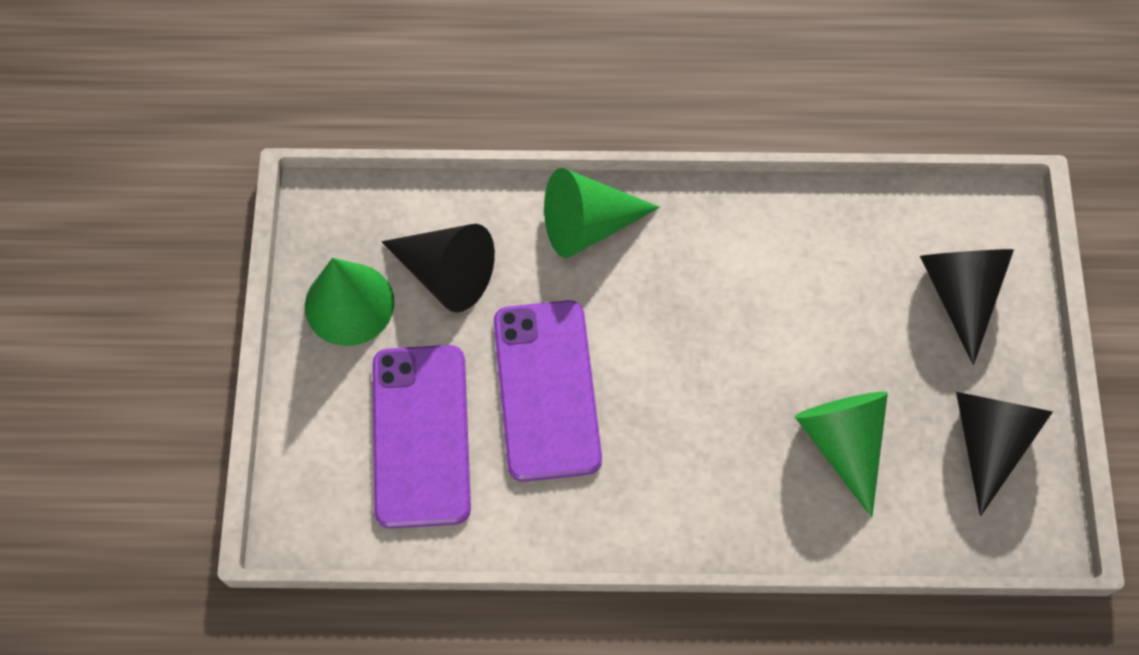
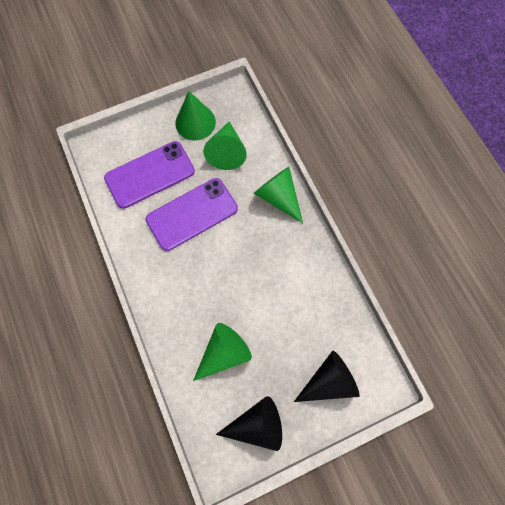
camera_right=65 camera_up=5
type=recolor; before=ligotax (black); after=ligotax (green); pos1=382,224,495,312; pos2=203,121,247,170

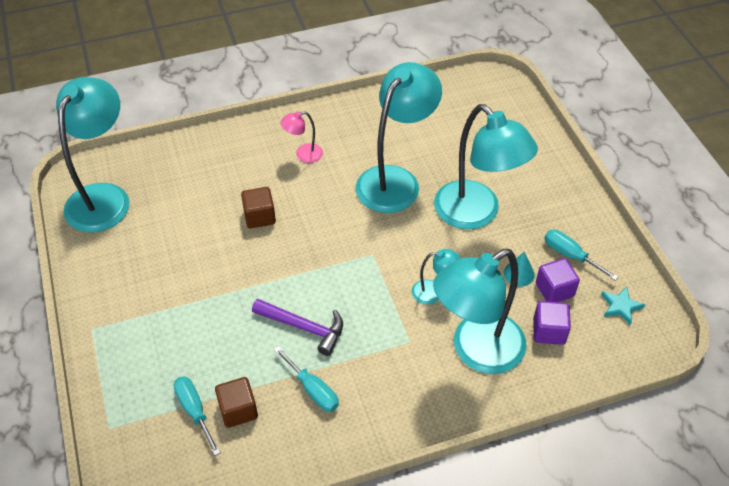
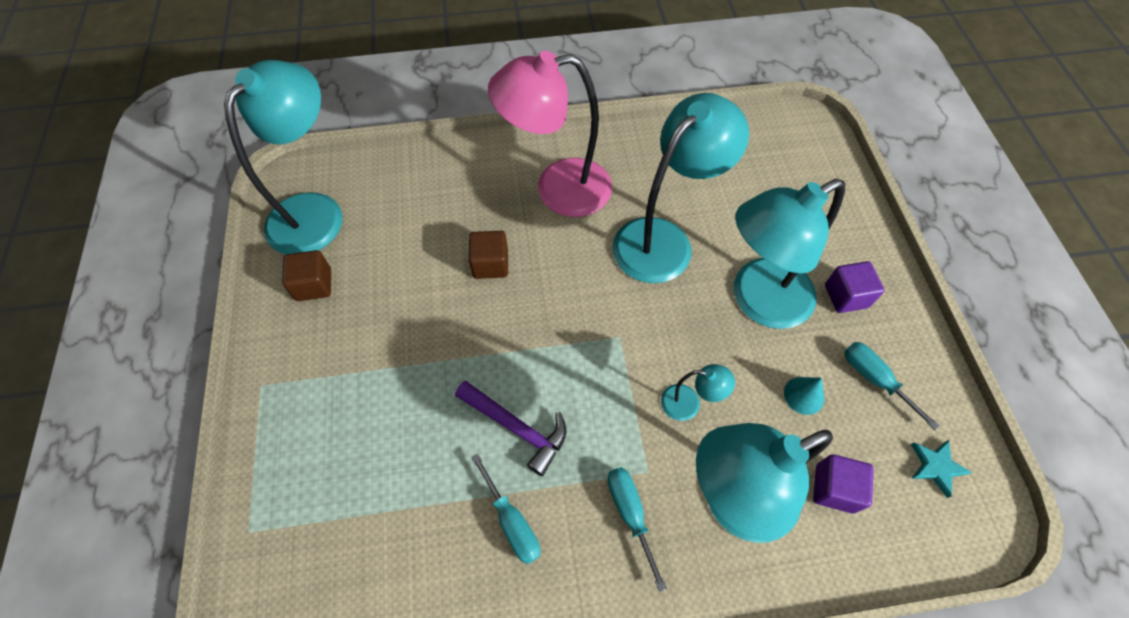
camera_right=10 camera_up=10
type=move; before=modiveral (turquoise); pos1=174,376,221,456; pos2=607,467,667,592
type=move; before=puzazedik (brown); pos1=215,377,258,428; pos2=282,250,331,301
type=move; before=puzazedik (purple); pos1=536,258,580,302; pos2=825,261,884,313
type=rotate; before=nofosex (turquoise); pos1=434,104,538,229; pos2=734,179,845,329; turn=90
type=resize; before=nofosex (pink); pos1=280,111,323,163; pos2=488,51,612,217; scale=2.31

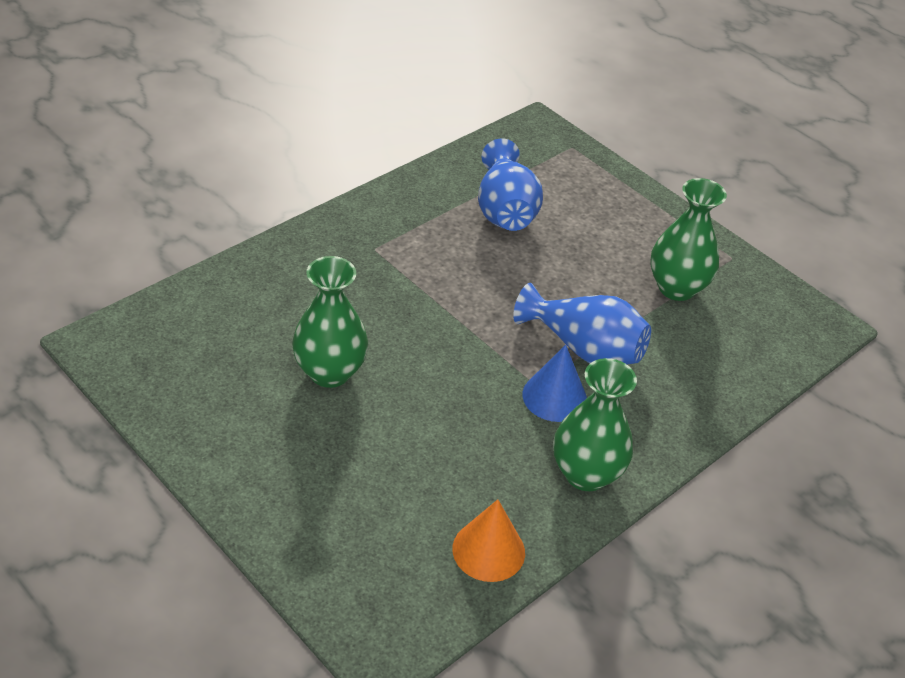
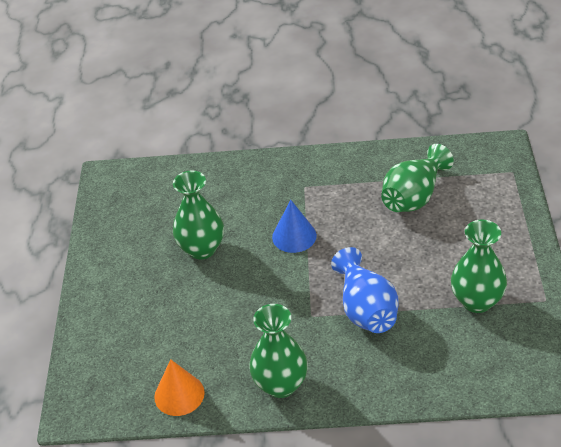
camera_right=50 camera_up=0
type=move; before=ligotax (blue); pos1=522,345,587,422; pos2=272,200,317,253
type=recolor; before=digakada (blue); after=digakada (green); pos1=478,138,543,231; pos2=381,144,454,212

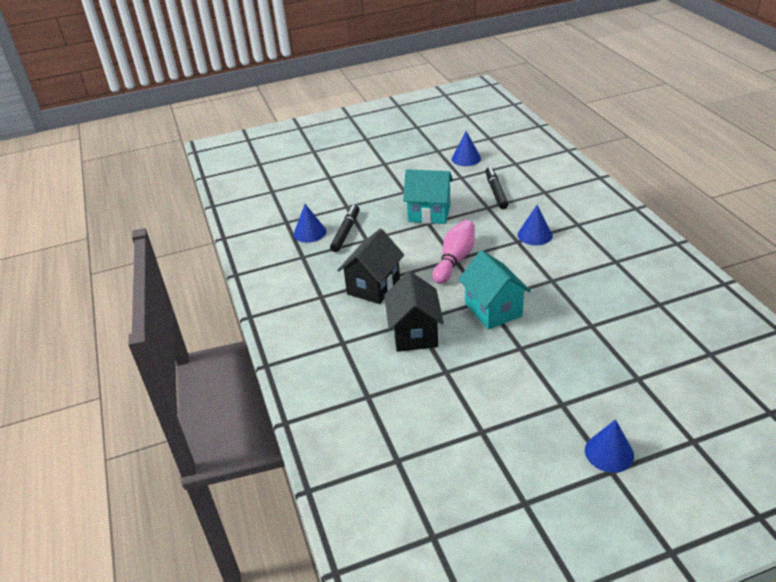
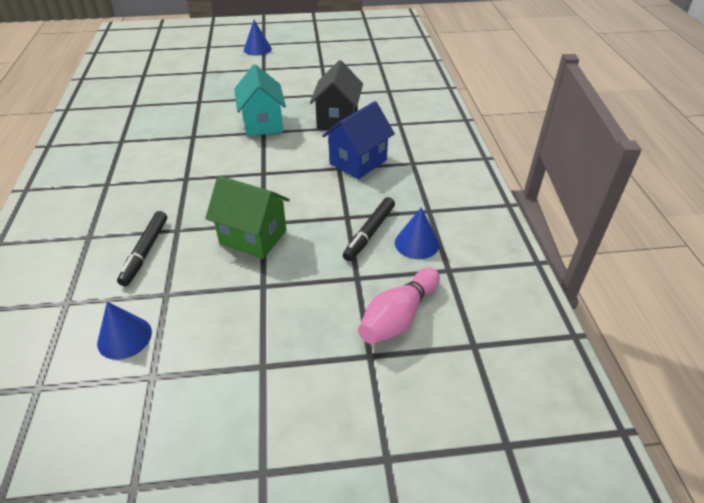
camera_right=-170 camera_up=5
type=delete; before=ligotax (blue); pos1=518,205,552,245
type=move; before=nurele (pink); pos1=433,220,475,284; pos2=358,268,440,344
type=recolor; before=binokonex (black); after=binokonex (blue); pos1=337,229,404,304; pos2=322,101,395,179
type=recolor; before=binokonex (turquoise); after=binokonex (green); pos1=403,169,453,224; pos2=205,176,290,259

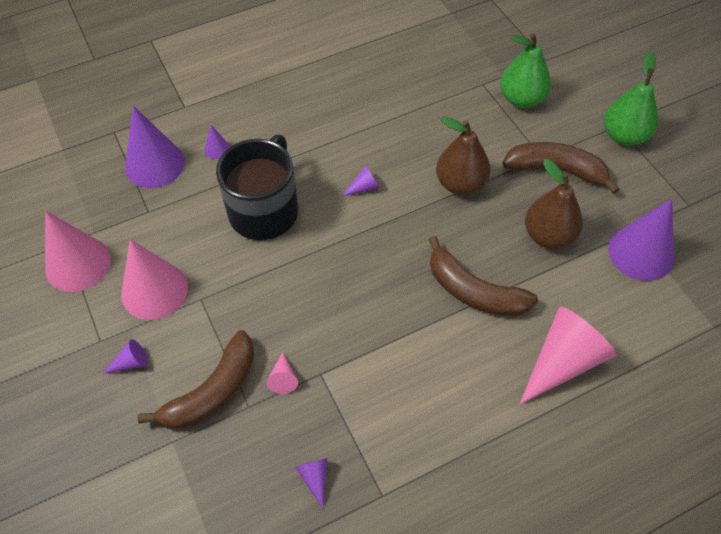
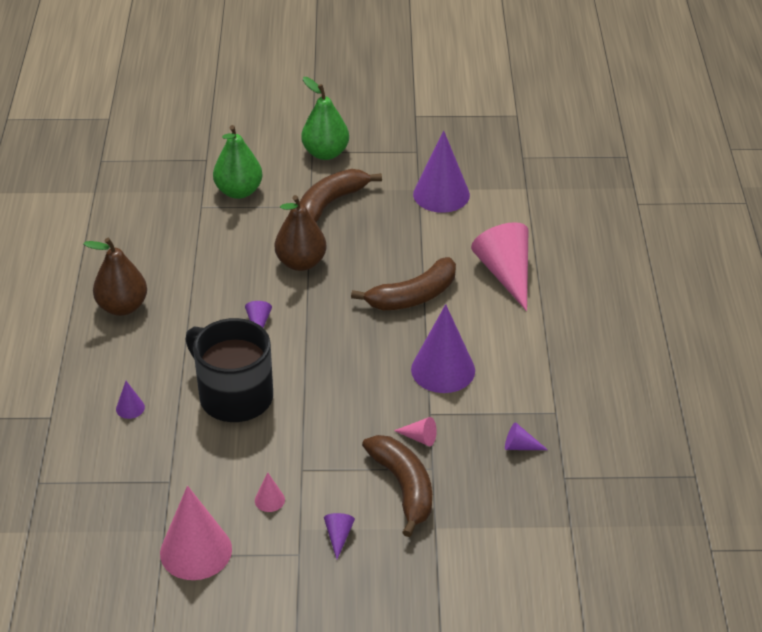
camera_right=-65 camera_up=-15
type=move; before=ligotax (purple); pos1=125,106,185,188; pos2=411,304,475,393
type=move; before=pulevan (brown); pos1=525,159,583,249; pos2=83,238,147,316
type=resize; before=ligotax (pink); pos1=121,239,188,320; pos2=255,472,285,512; scale=0.44

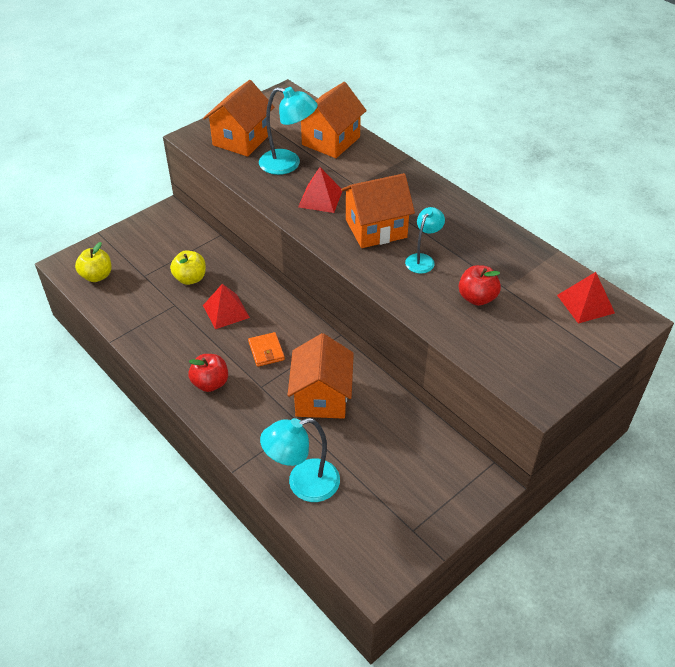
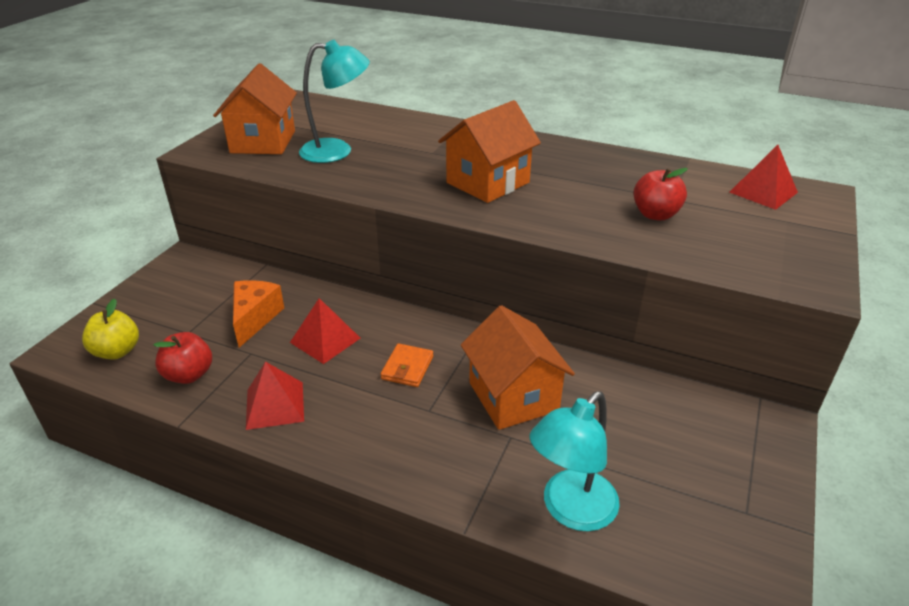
camera_right=-25 camera_up=-10
type=delete; before=binokonex (orange); pos1=301,82,367,158
type=delete; before=nofosex (turquoise); pos1=405,207,445,274
type=move; before=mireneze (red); pos1=188,354,228,392; pos2=153,332,212,384
type=move; before=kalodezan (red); pos1=298,167,342,213; pos2=246,362,304,430
type=replace; before=mireneze (yellow); after=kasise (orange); pos1=170,251,206,285; pos2=233,280,284,348
type=rotate; before=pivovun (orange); pos1=248,332,285,367; pos2=381,343,433,387; turn=60

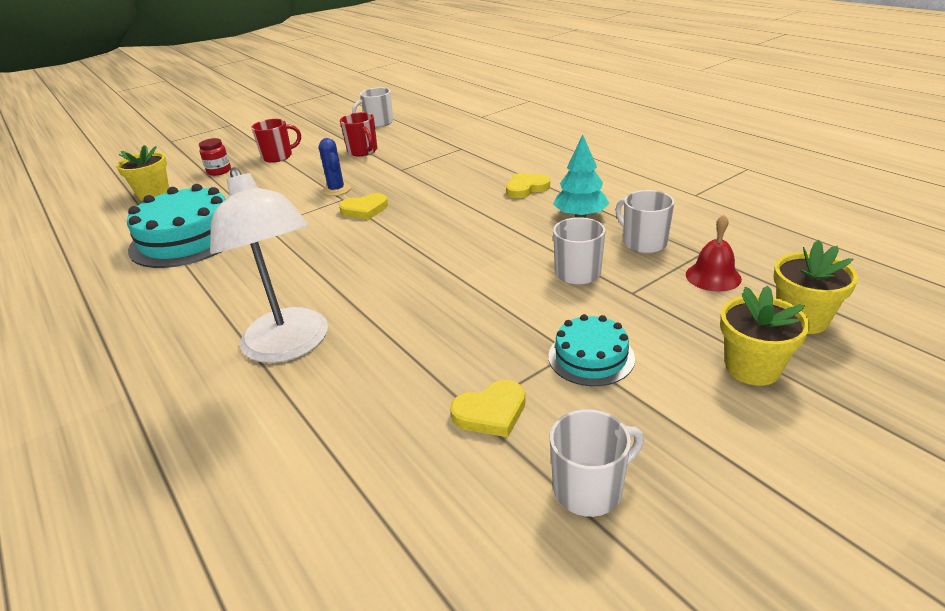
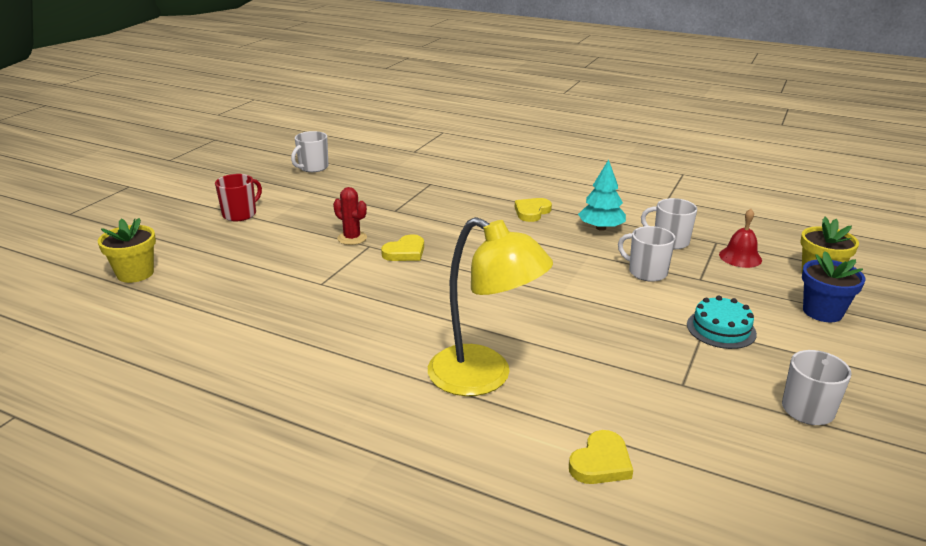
camera_right=-30 camera_up=-5
type=delete; before=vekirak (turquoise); pos1=127,184,225,268
type=delete; before=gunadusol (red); pos1=199,138,231,176
type=delete; before=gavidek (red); pos1=340,112,377,156
type=move; before=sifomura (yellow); pos1=450,380,525,437; pos2=569,430,633,484
type=recolor; before=nofosex (white); after=nofosex (yellow); pos1=210,167,328,363; pos2=428,217,553,396
type=recolor; before=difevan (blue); after=difevan (red); pos1=319,138,351,196; pos2=333,187,367,245
type=recolor; before=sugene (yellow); after=sugene (blue); pos1=720,285,810,386; pos2=802,251,866,322

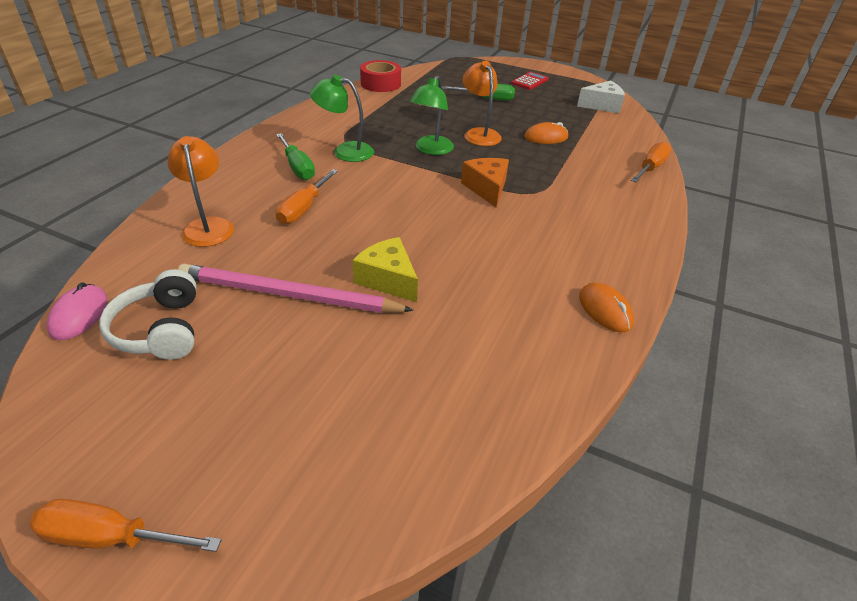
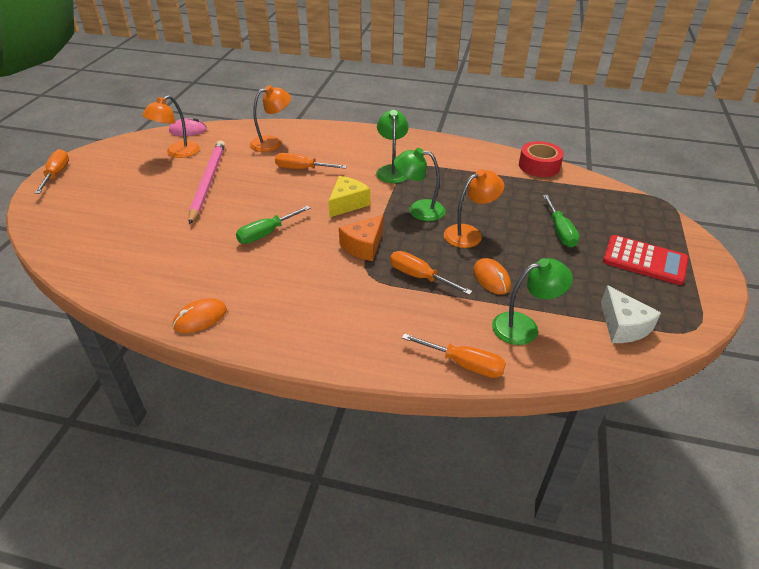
camera_right=80 camera_up=0
type=insert; after=modiveral (orange); pos2=390,251,472,295
type=insert; after=nofosex (green); pos2=492,258,573,345
type=move; before=modiveral (green); pos1=276,133,315,180; pos2=236,206,311,244
type=move; before=kasise (yellow); pos1=353,237,418,302; pos2=328,176,370,218
type=replace; before=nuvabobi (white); after=nofosex (orange); pos1=99,269,196,360; pos2=142,95,199,158
type=rotate; before=kasise (orange); pos1=461,158,509,207; pos2=339,215,383,261; turn=150
type=resize; before=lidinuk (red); pos1=512,72,549,90; pos2=603,235,688,285; scale=1.57

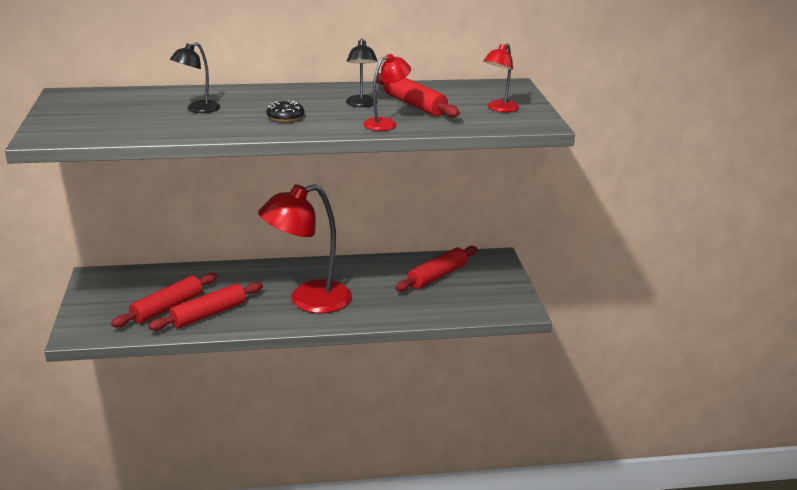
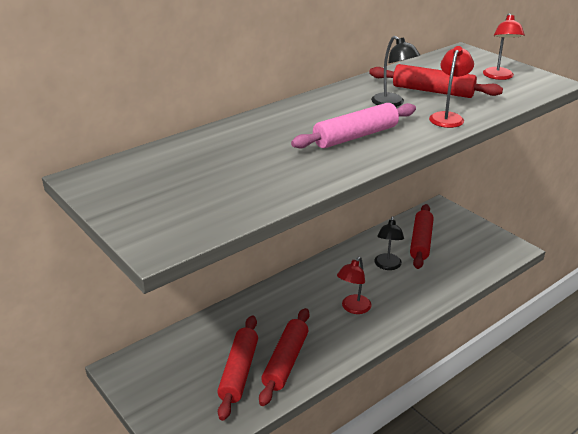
camera_right=-30 camera_up=5
type=move; before=nofosex (black); pos1=170,42,220,113; pos2=374,216,404,270
type=replace; before=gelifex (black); after=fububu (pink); pos1=266,101,304,122; pos2=291,103,416,149
type=resize; before=nofosex (red); pos1=258,184,352,313; pos2=337,257,372,314; scale=0.48

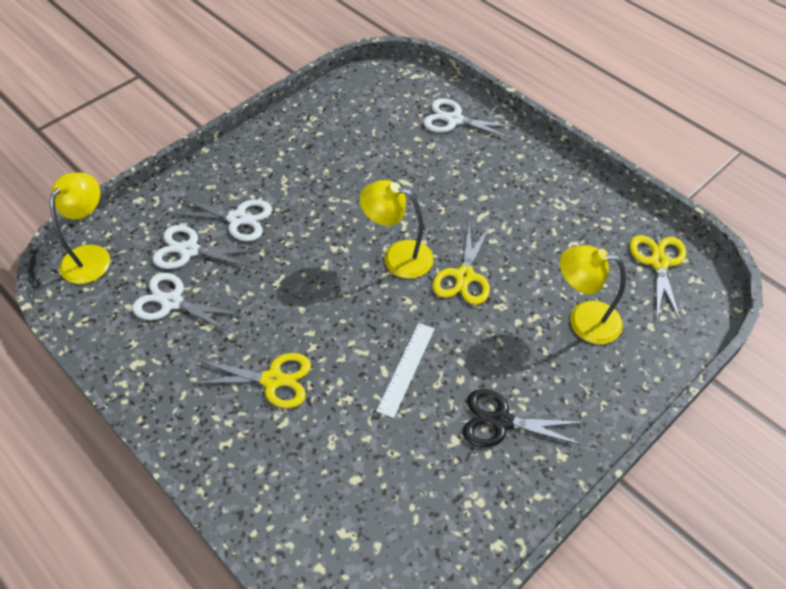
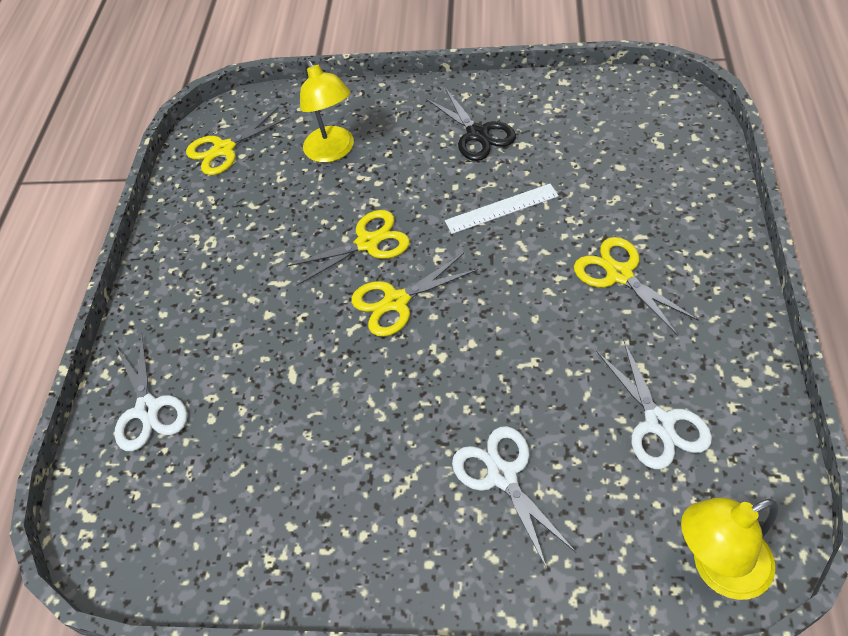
camera_right=-125 camera_up=0
type=delete; before=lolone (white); pos1=153,225,261,269
type=replace; before=nofosex (yellow); after=lolone (yellow); pos1=360,180,434,279; pos2=352,253,478,337

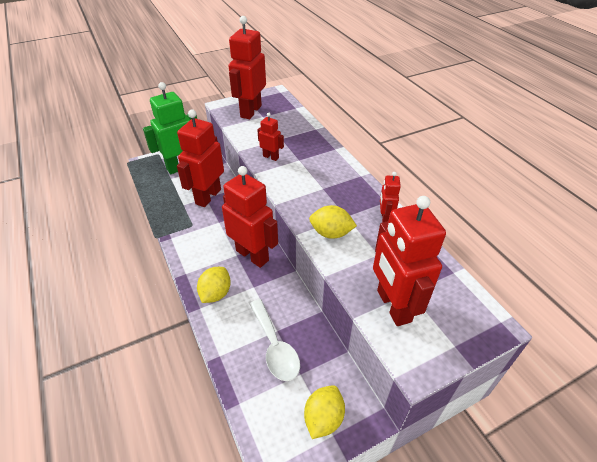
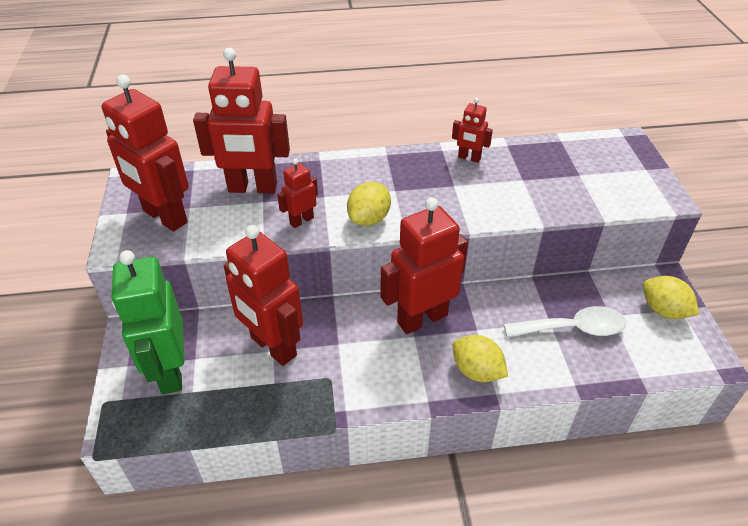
camera_right=-70 camera_up=0
type=move; before=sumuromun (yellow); pos1=309,205,357,239; pos2=347,182,391,226
type=move; before=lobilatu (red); pos1=373,196,446,326; pos2=193,48,290,194

